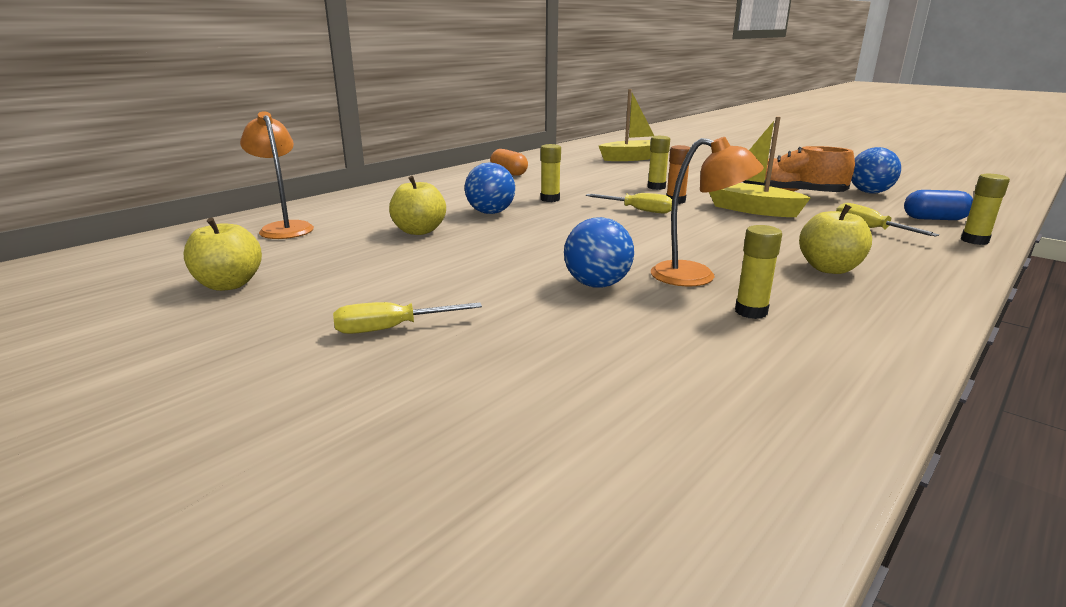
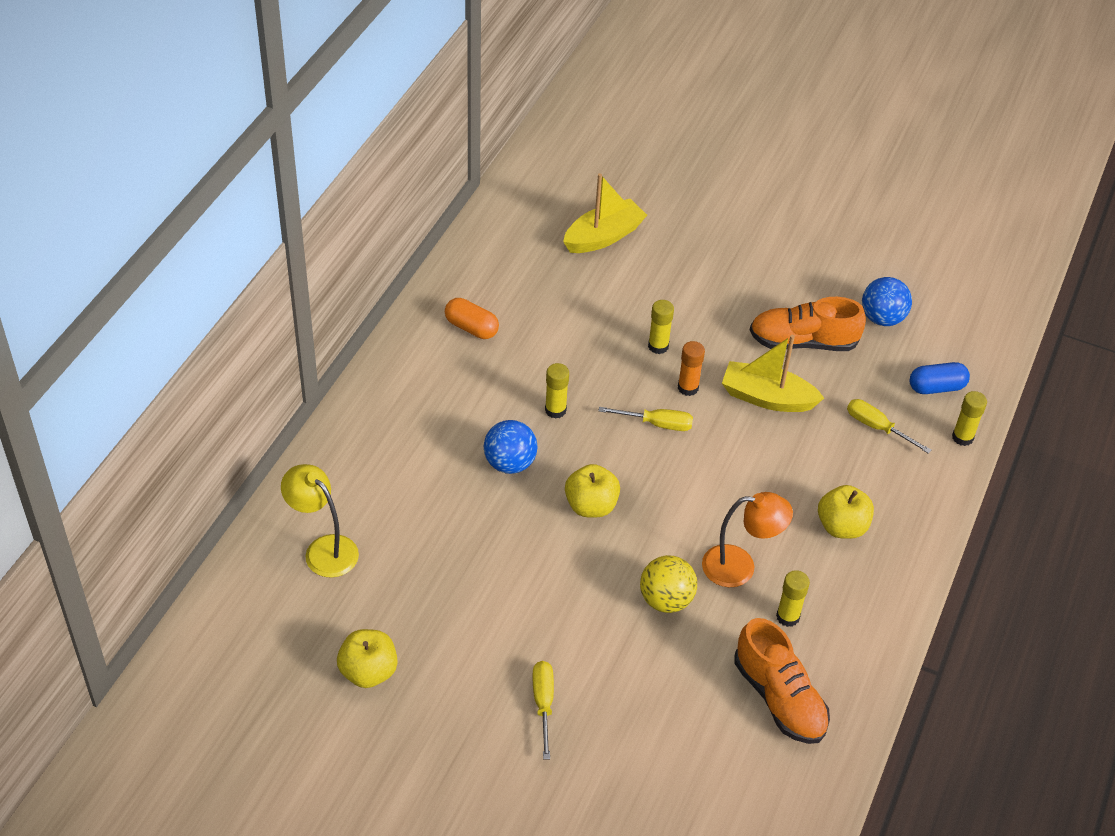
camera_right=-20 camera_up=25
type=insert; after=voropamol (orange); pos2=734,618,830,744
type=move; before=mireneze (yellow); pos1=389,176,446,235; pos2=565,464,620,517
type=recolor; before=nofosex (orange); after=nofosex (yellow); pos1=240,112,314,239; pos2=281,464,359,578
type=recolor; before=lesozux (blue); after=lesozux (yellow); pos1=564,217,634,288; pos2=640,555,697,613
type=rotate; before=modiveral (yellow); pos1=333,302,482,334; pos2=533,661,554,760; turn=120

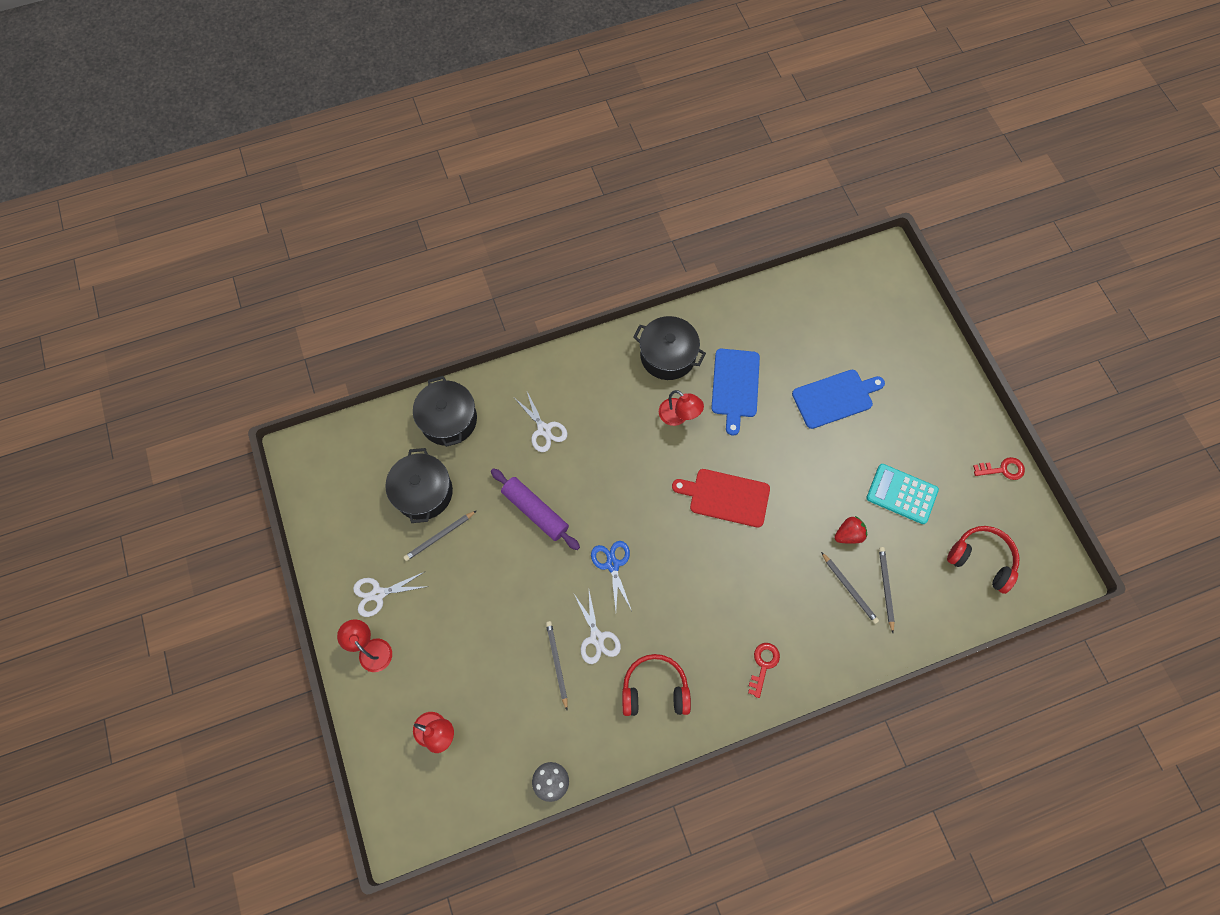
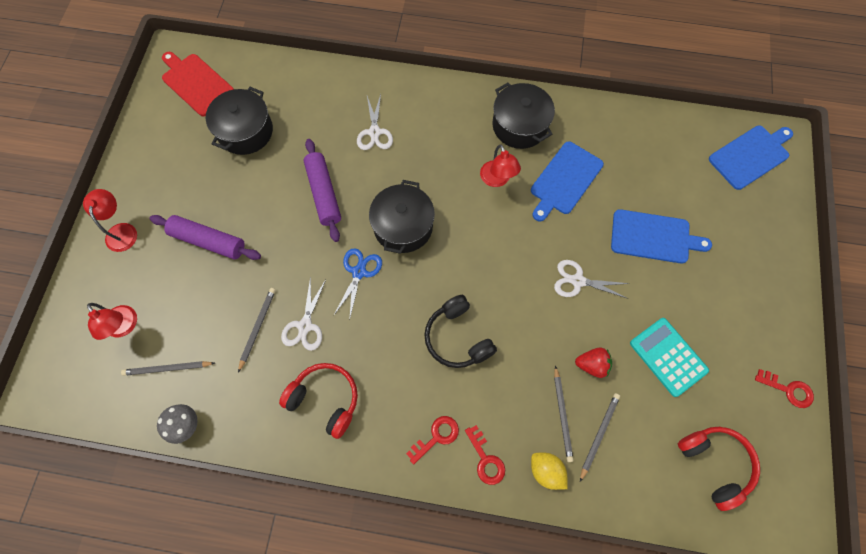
camera_right=30 camera_up=0
type=insert; after=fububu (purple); pos2=149,215,261,260
type=insert; after=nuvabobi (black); pos2=424,295,497,368
type=insert; after=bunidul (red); pos2=465,425,505,485
type=insert; after=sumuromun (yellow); pos2=531,453,568,490
type=insert; after=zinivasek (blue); pos2=709,126,793,190
type=move; before=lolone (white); pos1=353,572,429,617; pos2=554,260,630,298
type=move; before=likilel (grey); pos1=403,510,477,561; pos2=121,361,215,376
type=move; before=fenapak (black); pos1=413,376,477,447; pos2=369,180,435,254
type=move; before=zinivasek (red); pos1=672,469,770,528; pos2=162,52,234,117

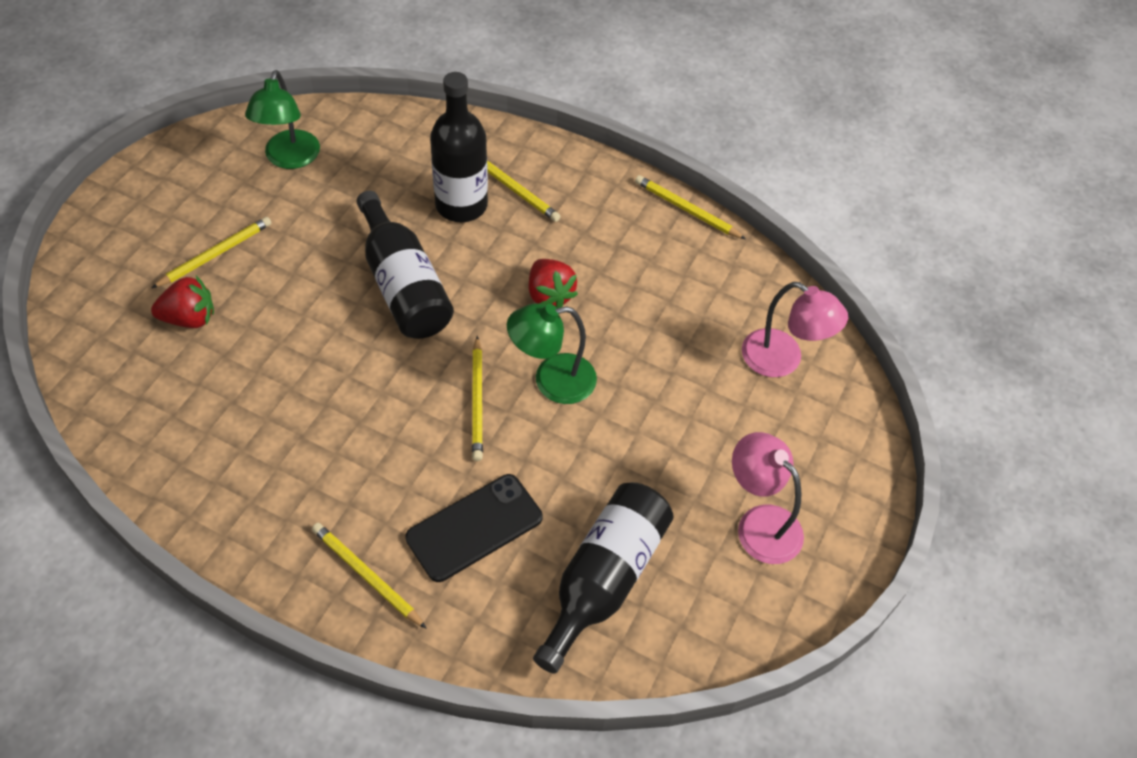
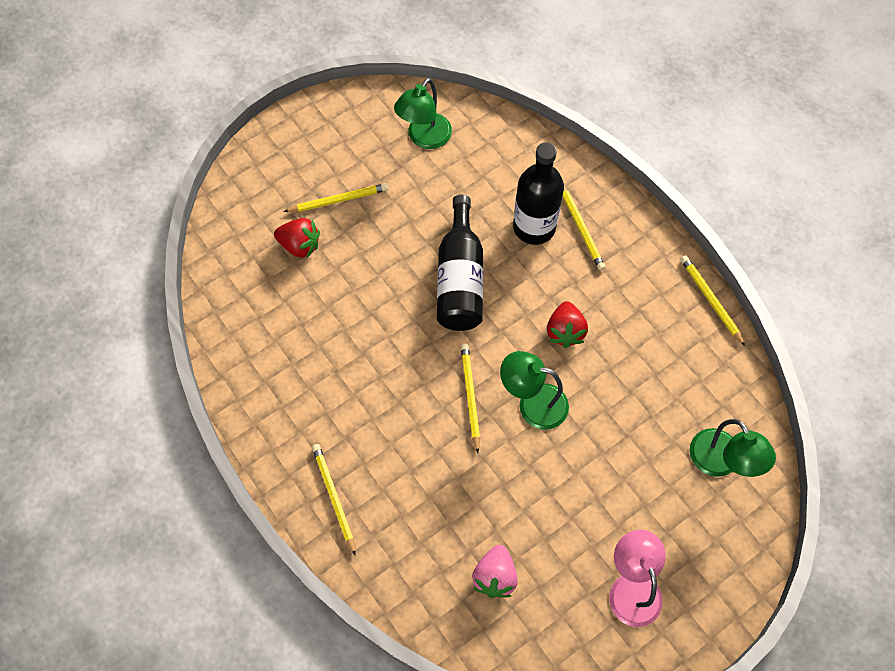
camera_right=30 camera_up=10
type=delete; before=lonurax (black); pos1=405,474,543,582
type=replace; before=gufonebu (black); after=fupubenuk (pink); pos1=533,482,673,674; pos2=472,545,518,598
type=recolor; before=nofosex (pink); after=nofosex (green); pos1=742,282,848,377; pos2=690,419,776,477
type=rotate; before=likilel (yellow); pos1=472,336,483,461; pos2=461,344,480,453; turn=150

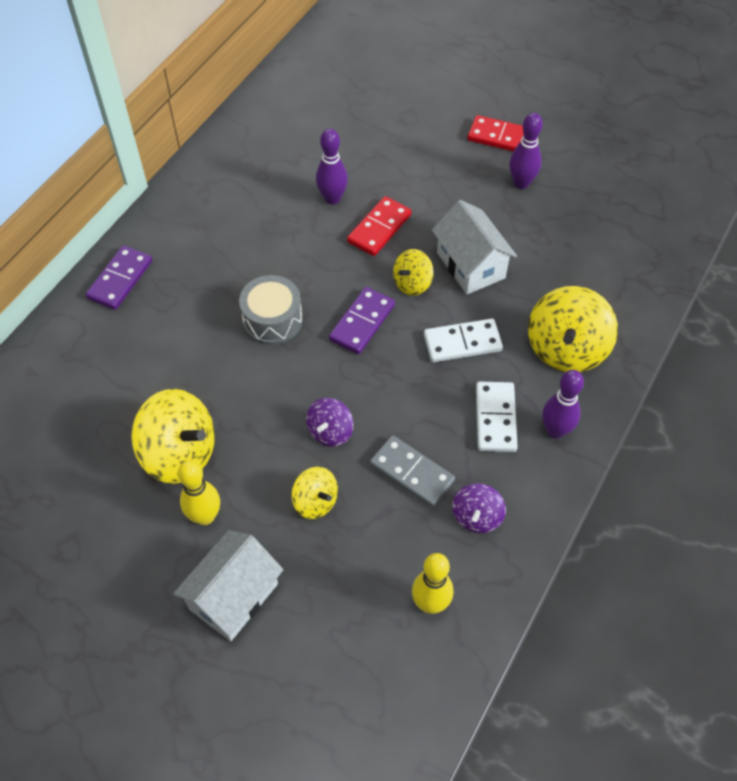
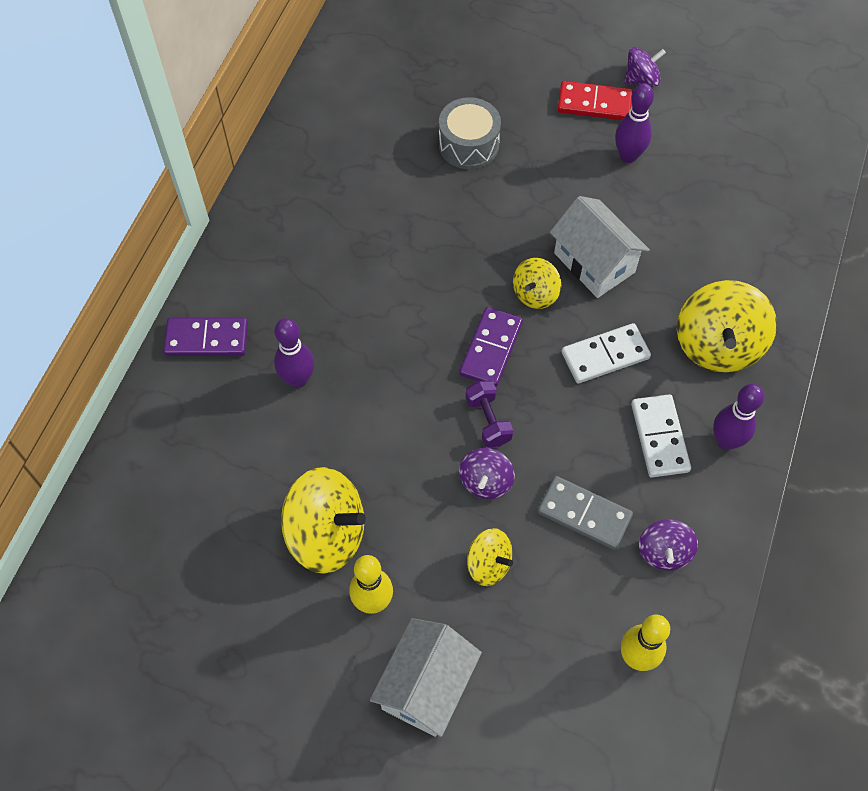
camera_right=-10 camera_up=5
type=delete; before=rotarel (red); pos1=347,196,412,256
type=insert; after=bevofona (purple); pos2=466,380,514,447
type=insert; after=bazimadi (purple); pos2=624,47,666,86
type=move; before=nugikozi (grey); pos1=239,275,303,345; pos2=439,97,501,169
type=move; before=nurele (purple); pos1=316,129,348,205; pos2=274,318,314,388
type=rotate; before=rotarel (purple); pos1=85,245,152,310; pos2=164,318,248,356; turn=75

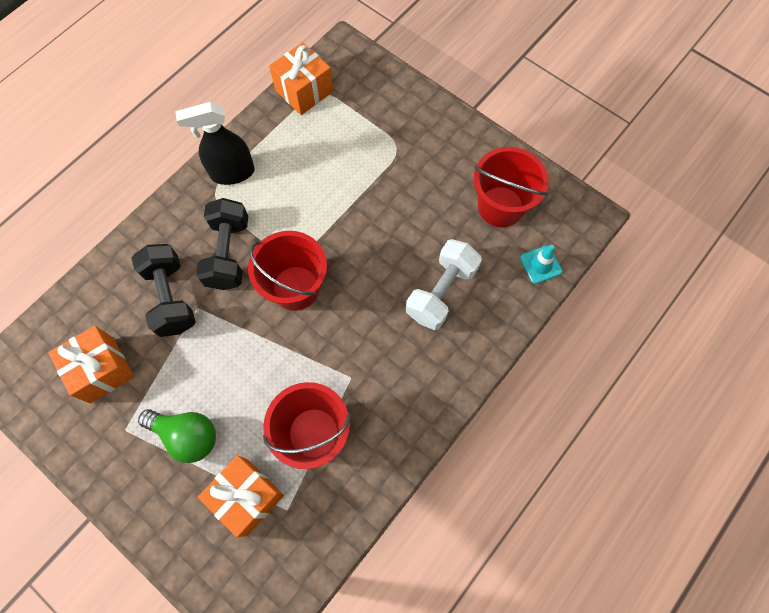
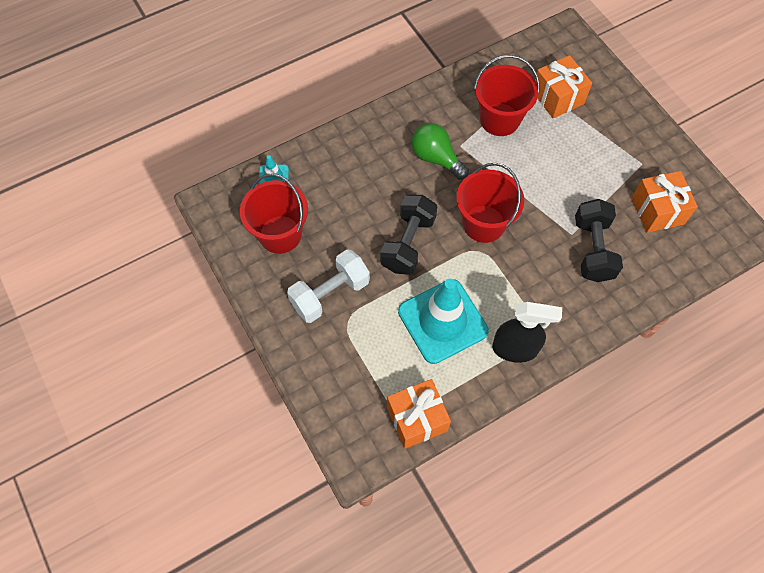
camera_right=-160 camera_up=-5
type=insert; after=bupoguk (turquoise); pos2=398,279,489,364
type=move; before=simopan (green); pos1=138,409,216,463; pos2=412,123,469,180
type=move; before=bevofona (black); pos1=196,198,248,290; pos2=380,195,437,275
type=move; before=bevofona (white); pos1=406,239,482,330; pos2=287,249,370,323

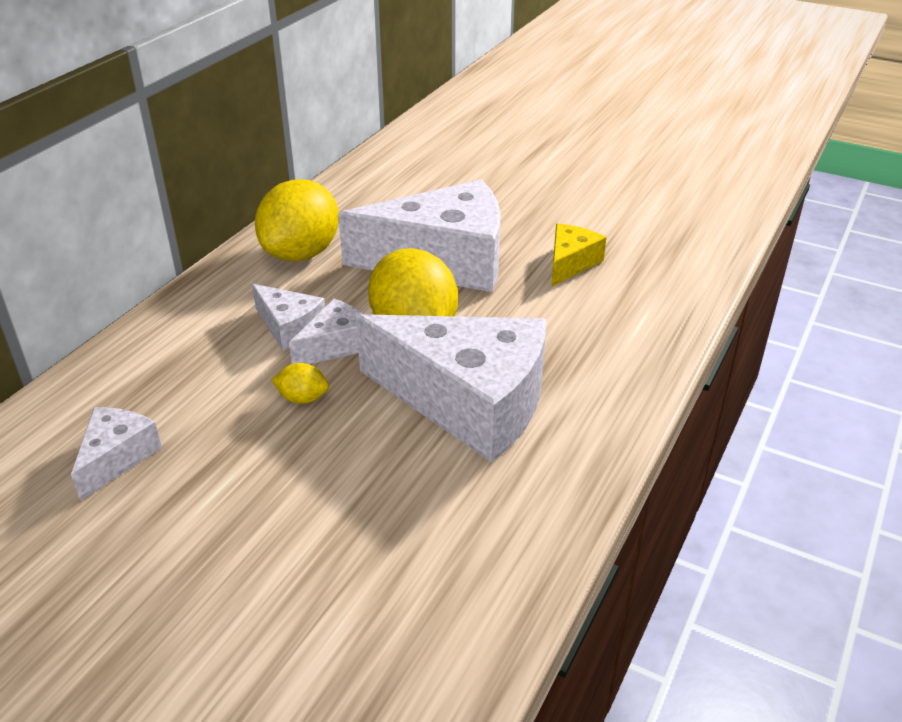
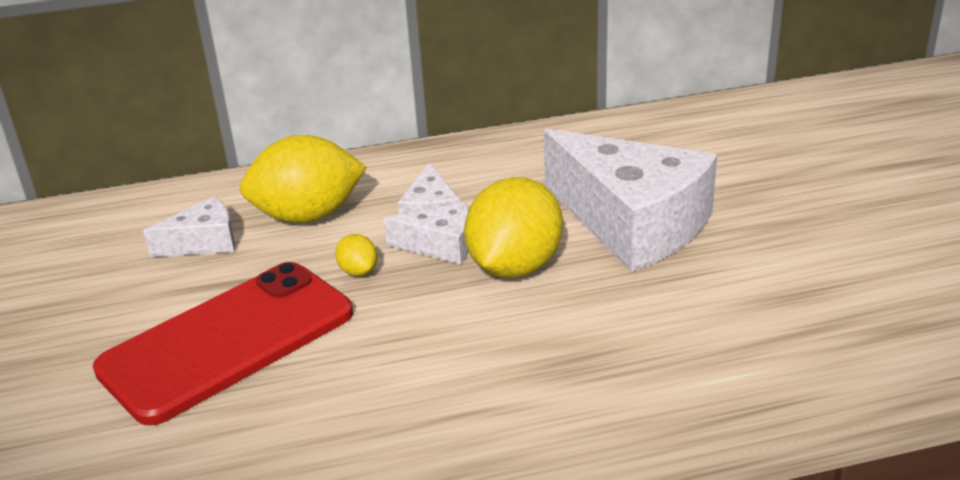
camera_right=50 camera_up=-5
type=delete; before=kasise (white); pos1=356,314,546,463
type=delete; before=kasise (yellow); pos1=551,224,606,287
type=insert; after=lonurax (red); pos2=93,262,353,425
type=move; before=sumuromun (yellow); pos1=255,179,339,262; pos2=240,135,367,223

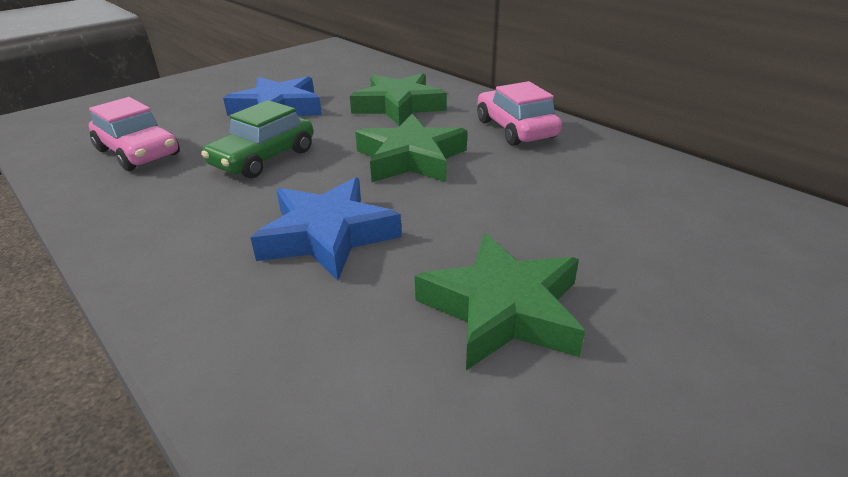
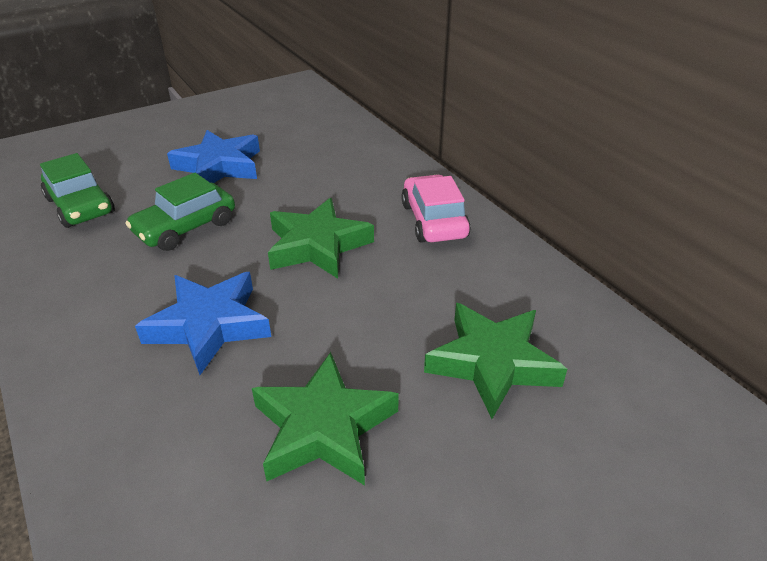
camera_right=10 camera_up=5
type=move; before=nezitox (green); pos1=350,73,447,126; pos2=424,303,567,419
type=recolor; before=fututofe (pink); after=fututofe (green); pos1=89,97,180,171; pos2=40,153,115,228

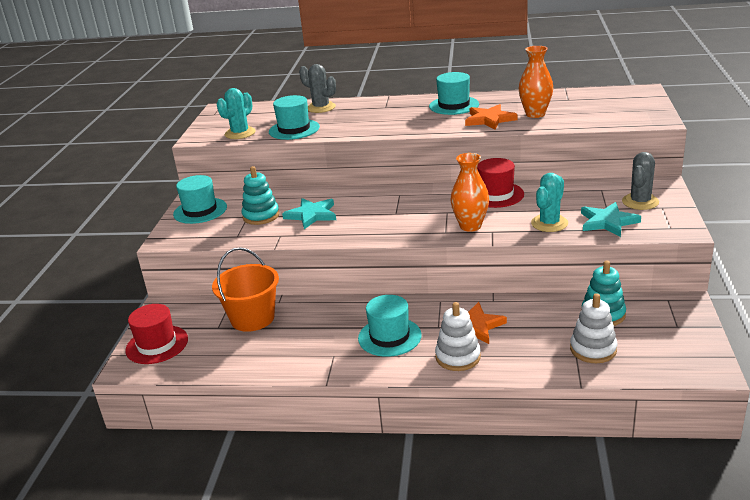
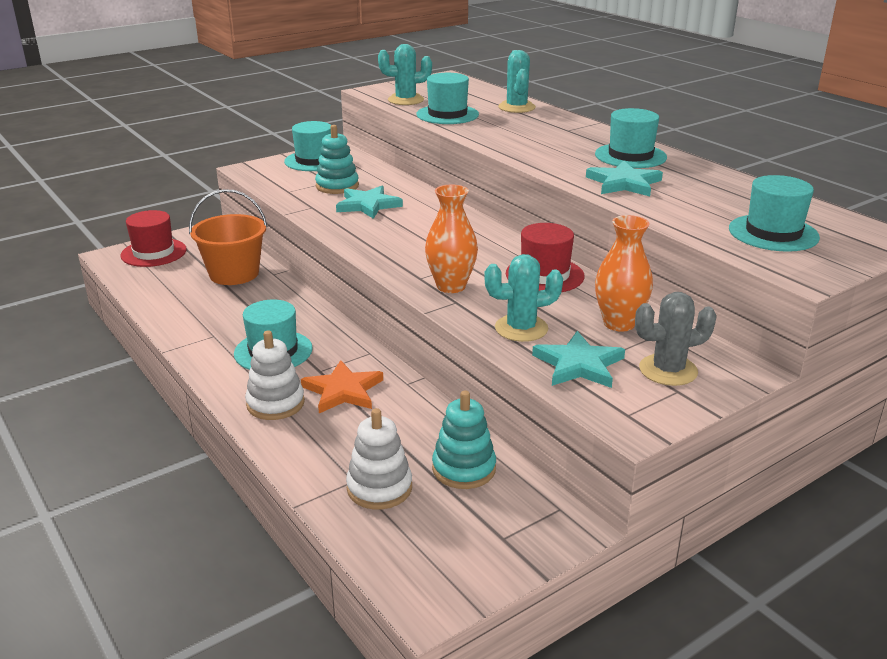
camera_right=45 camera_up=0
type=insert; after=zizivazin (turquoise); pos2=729,175,820,252
type=move; before=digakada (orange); pos1=518,46,553,118; pos2=595,215,653,332
type=recolor; before=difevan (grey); after=difevan (turquoise); pos1=299,64,336,113; pos2=498,50,536,113
type=recolor; before=nezitox (orange); after=nezitox (turquoise); pos1=465,104,517,130; pos2=586,160,663,196

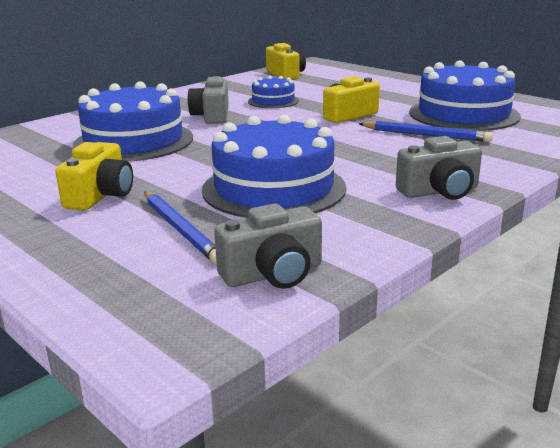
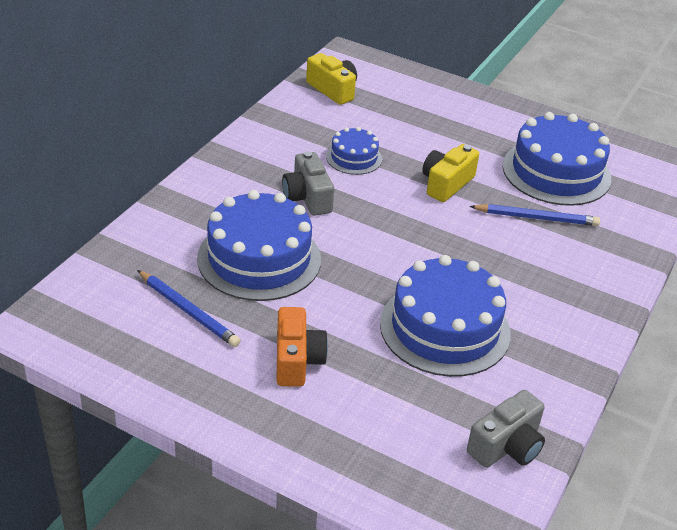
camera_right=-20 camera_up=15
type=delete; before=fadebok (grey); pos1=396,136,482,200
type=move; before=likilel (blue); pos1=144,192,217,264; pos2=137,270,241,347
type=recolor; before=fadebok (yellow); after=fadebok (orange); pos1=55,142,133,211; pos2=276,307,328,387

